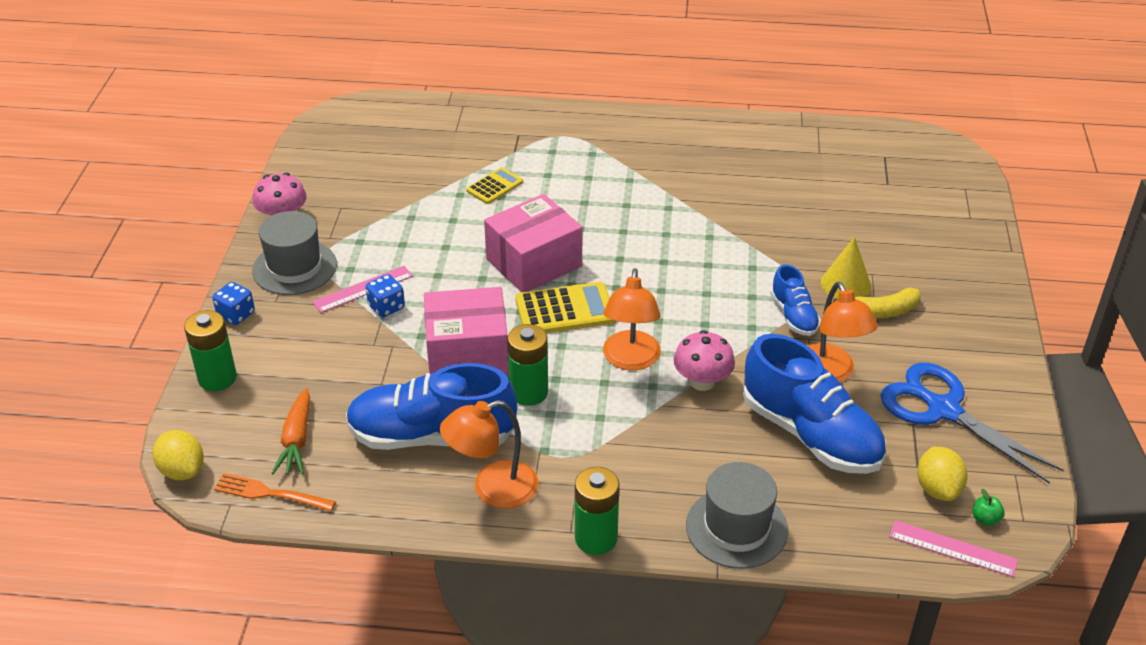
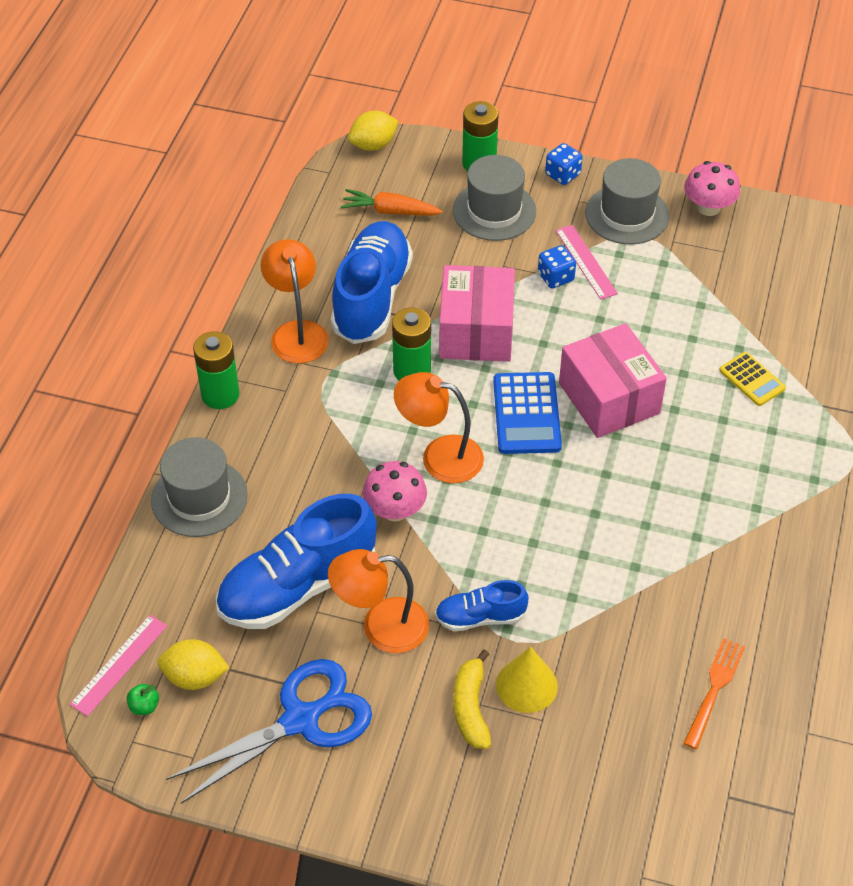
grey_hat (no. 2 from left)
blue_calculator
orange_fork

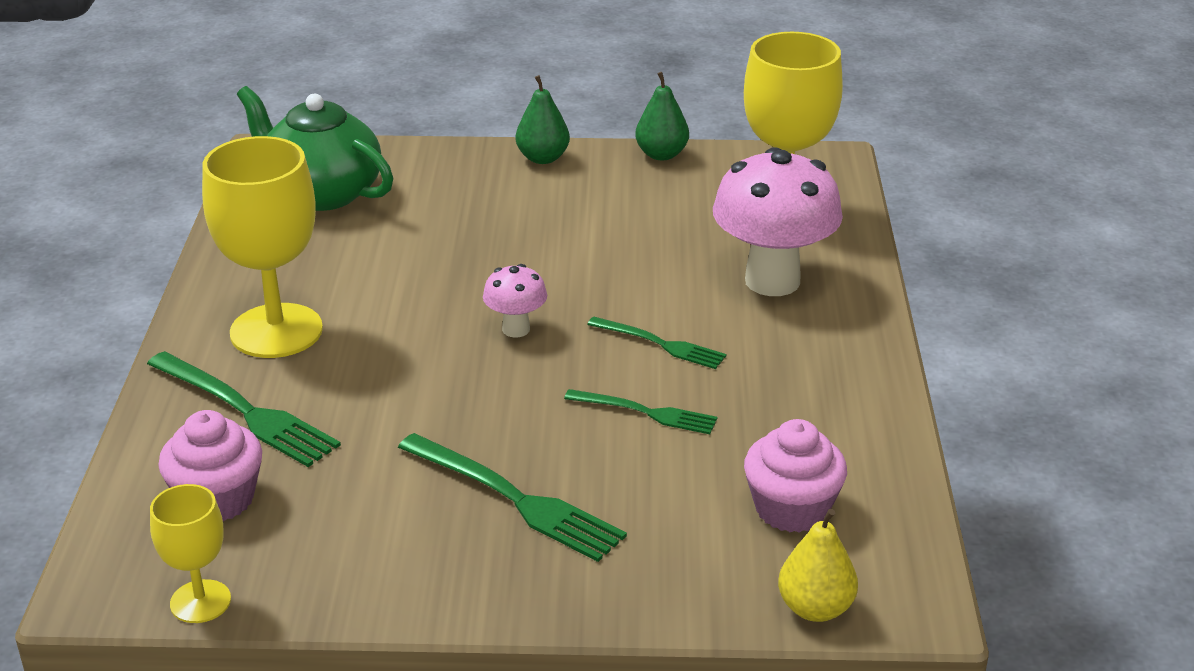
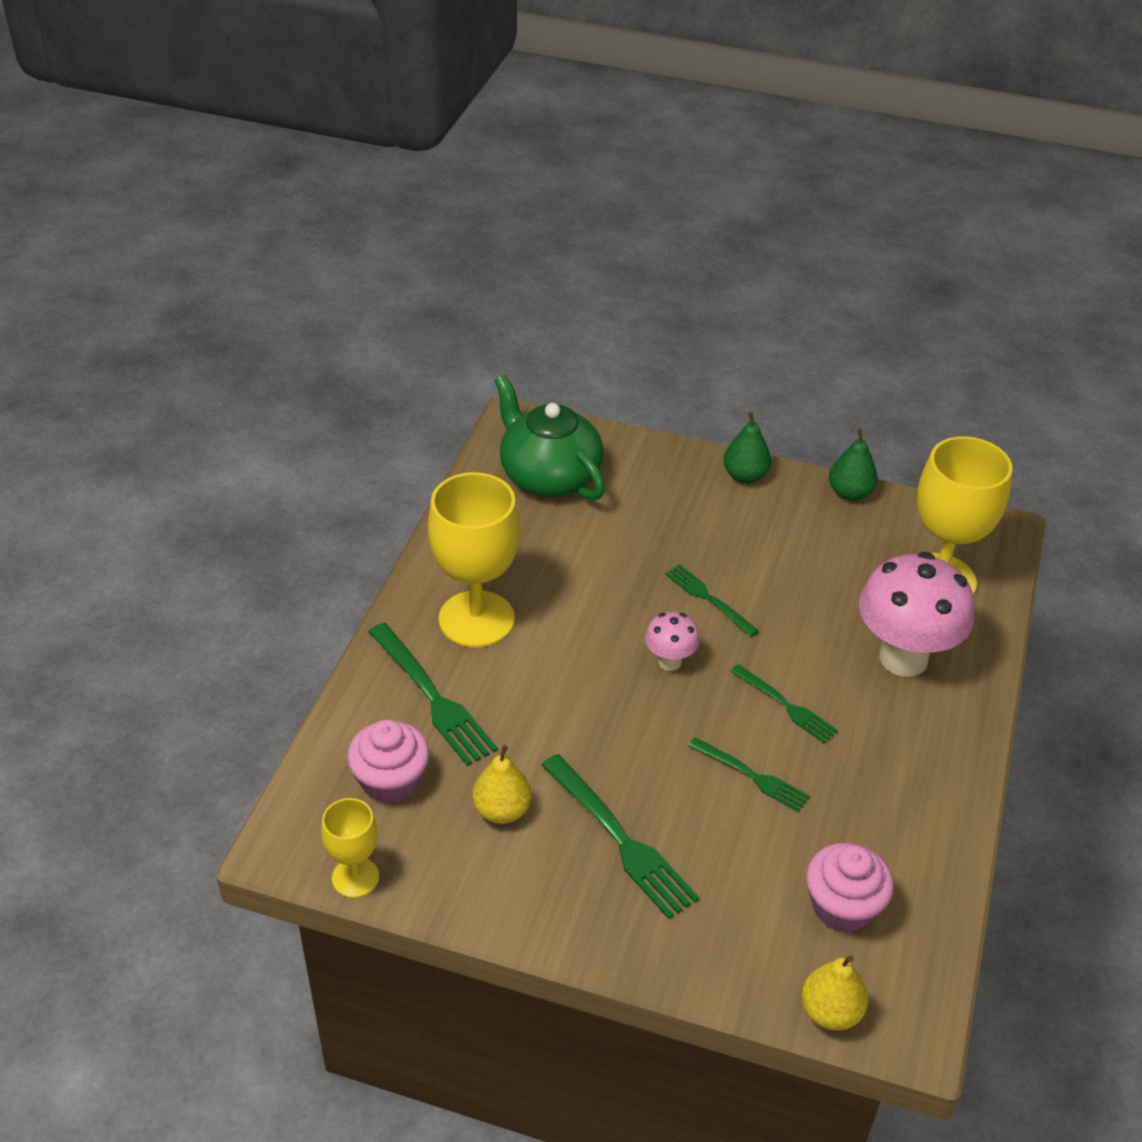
yellow_pear (no. 1 from left)
green_fork (no. 3 from left)

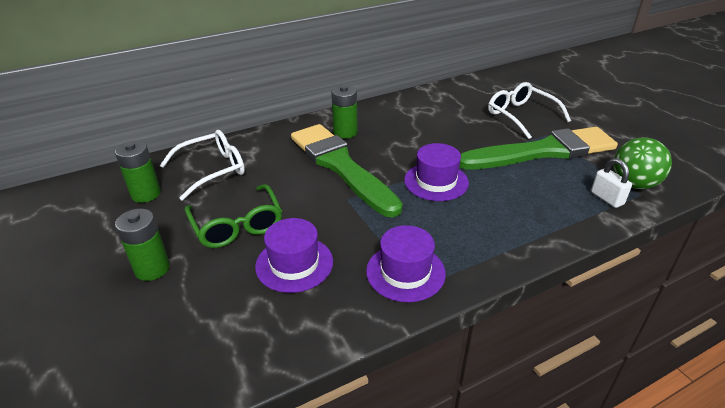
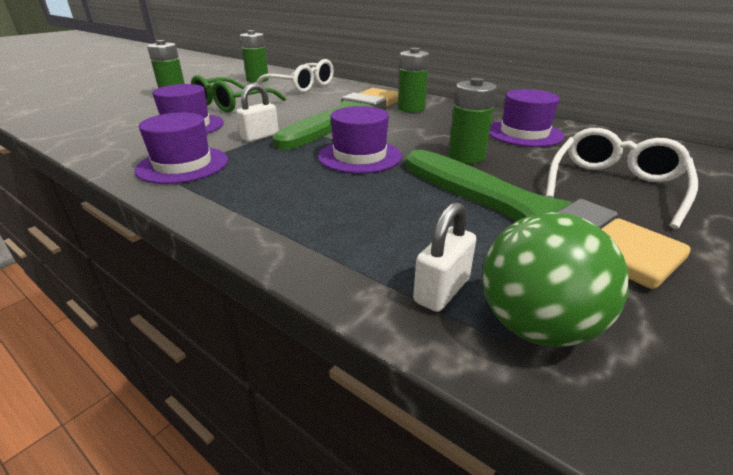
white_padlock (no. 1 from left)
green_battery (no. 4 from left)
purple_hat (no. 4 from left)

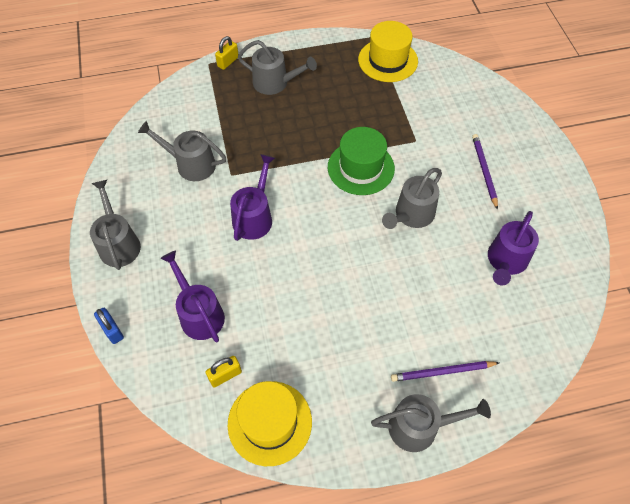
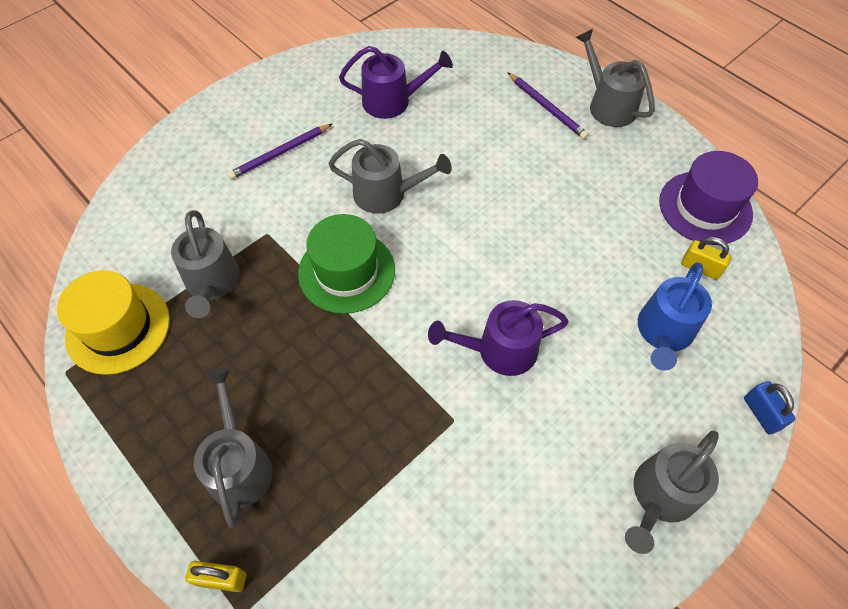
grey_watering_can (no. 1 from left)
blue_watering_can
purple_hat
blue_padlock

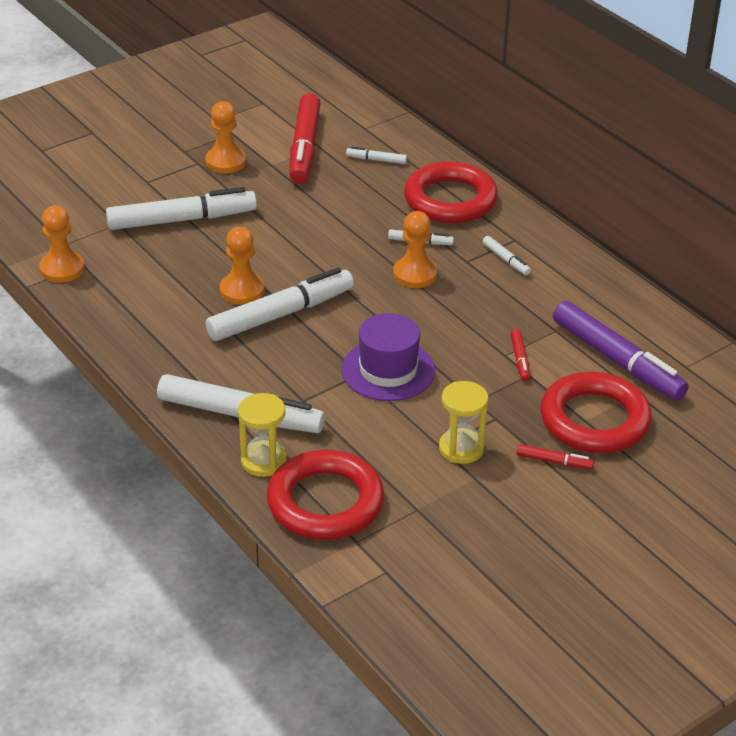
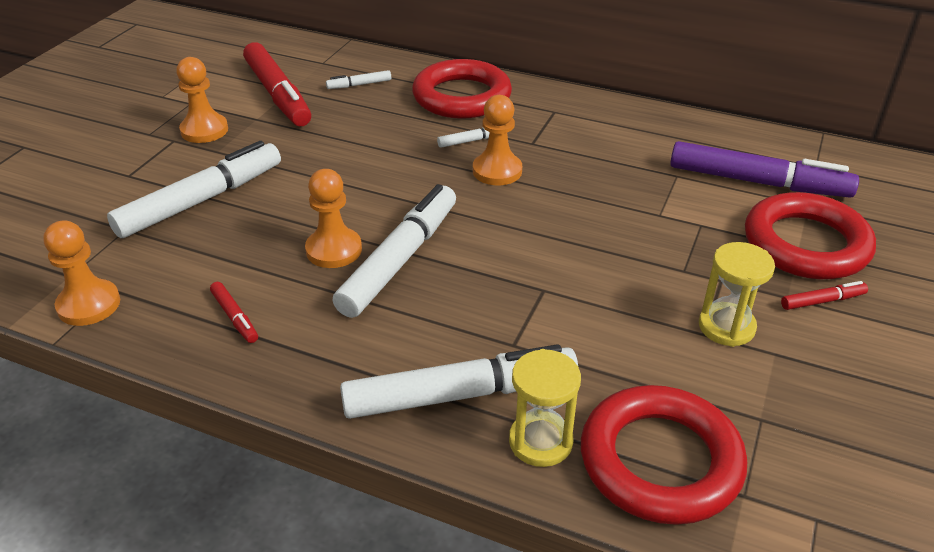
red_marker (no. 1 from left)
purple_hat
white_marker (no. 6 from left in the first image)

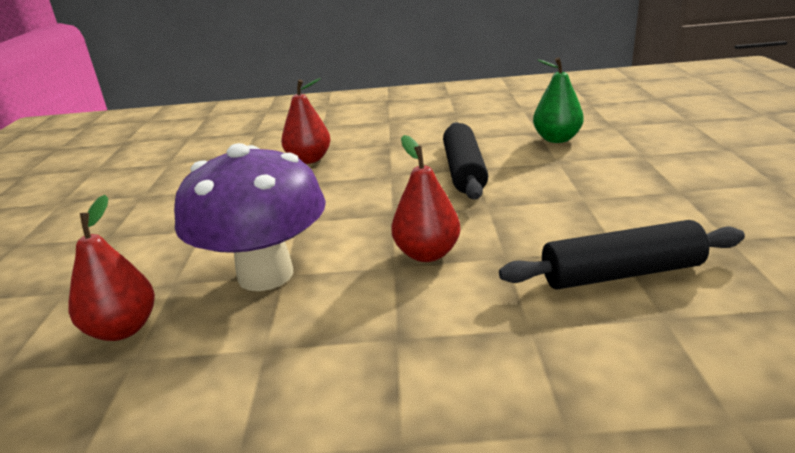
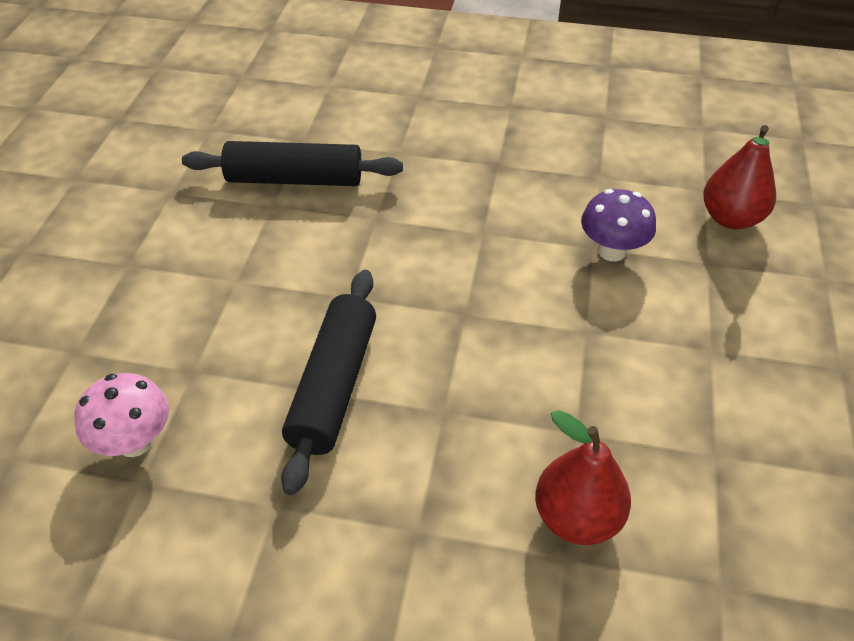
pink_mushroom
purple_mushroom
red_pear (no. 3 from left in the first image)

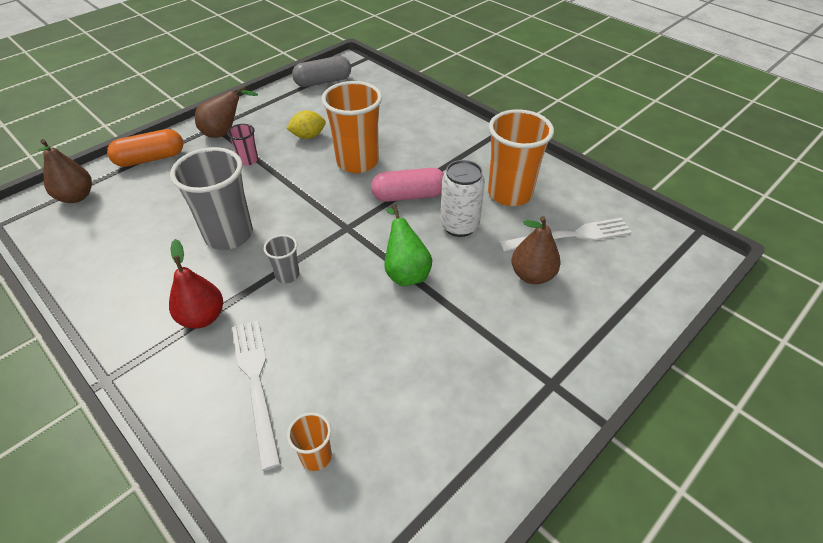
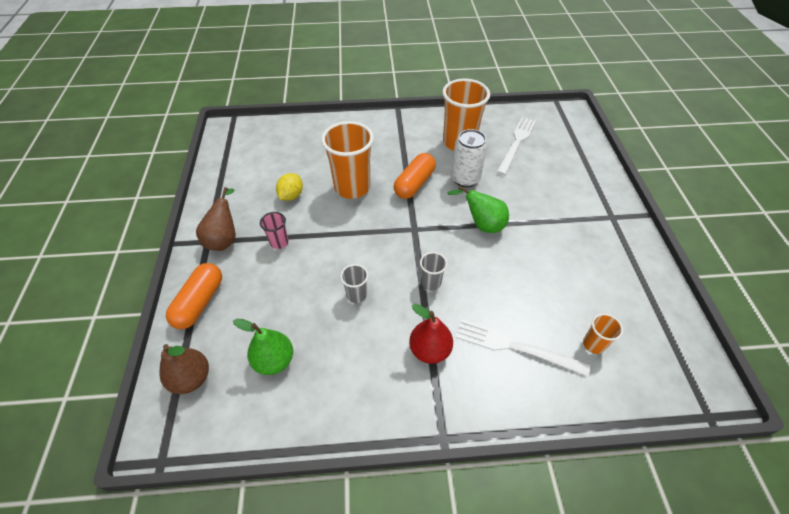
green_pear (no. 1 from left)
grey_cup (no. 1 from left)
orange_capsule (no. 2 from left)
grey_capsule
brown_pear (no. 3 from left in the first image)

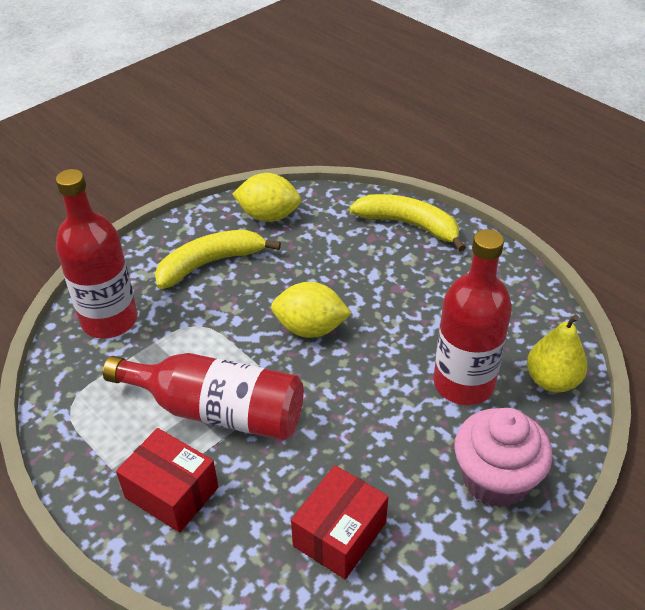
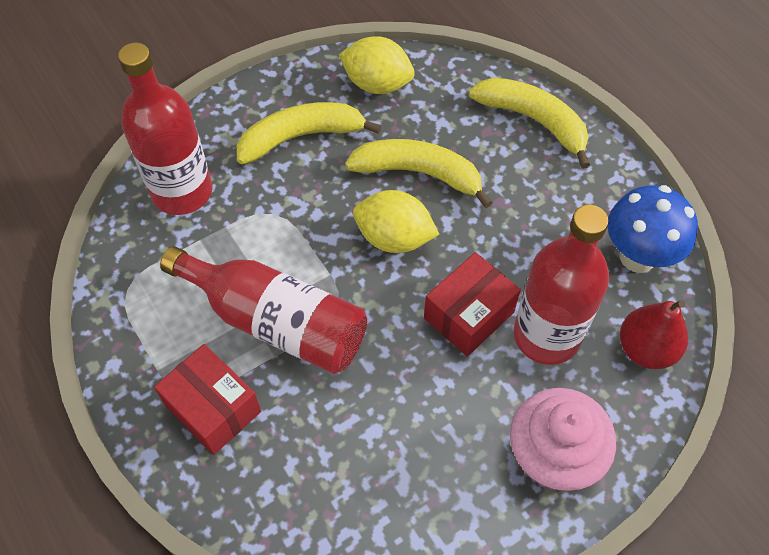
yellow_banana (no. 2 from left)
red_box (no. 2 from left)
blue_mushroom
red_pear

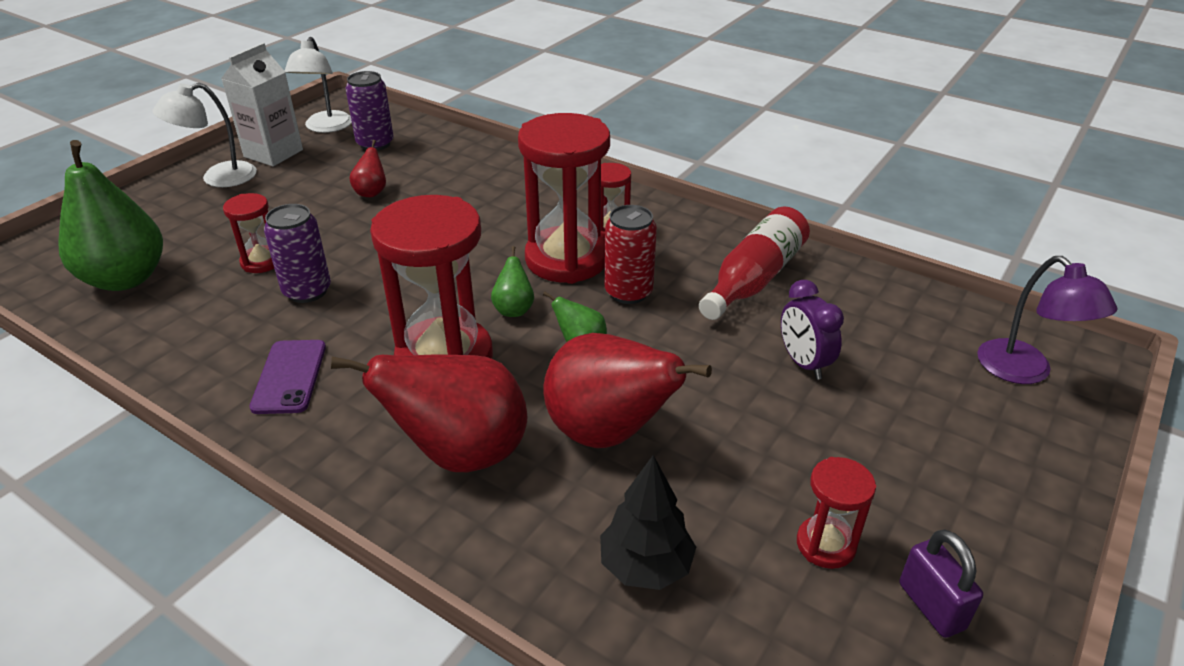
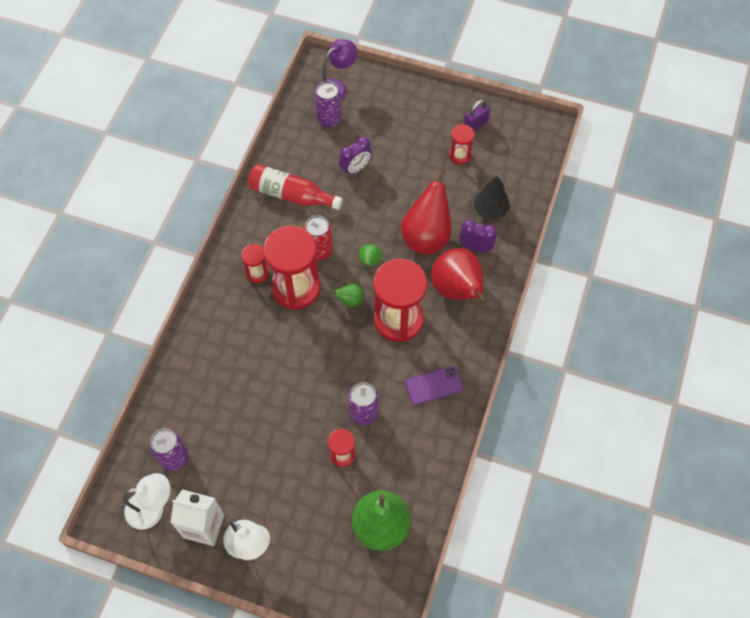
purple_can (no. 2 from left)
purple_clock (no. 2 from left)
red_pear (no. 1 from left in the first image)

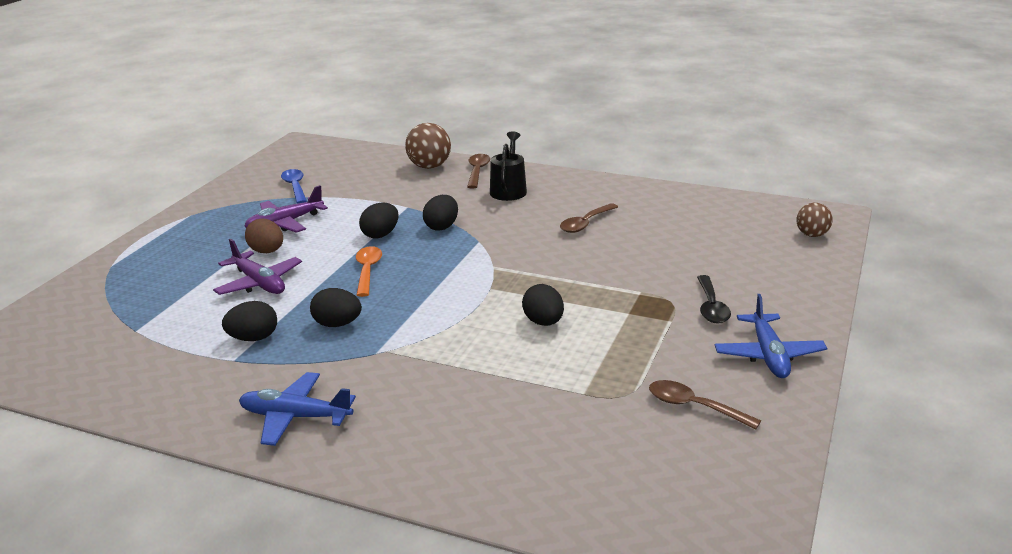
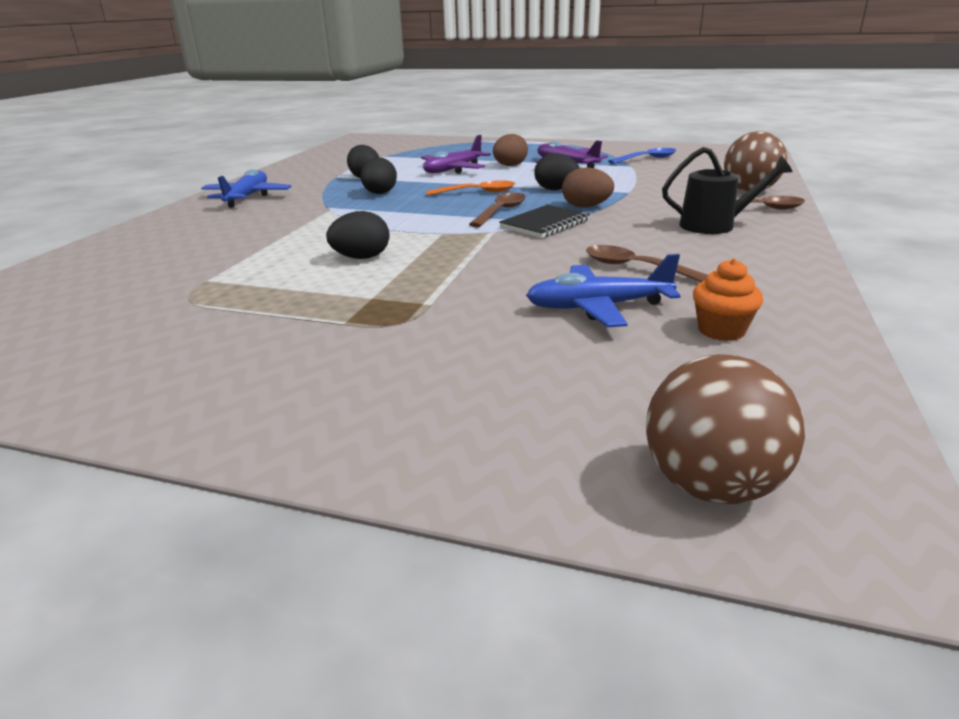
brown_spoon (no. 1 from left)
black_notebook
blue_plane (no. 2 from left)
brown_egg (no. 2 from left)
brown_ball (no. 1 from left)
orange_cupcake
black_spoon

